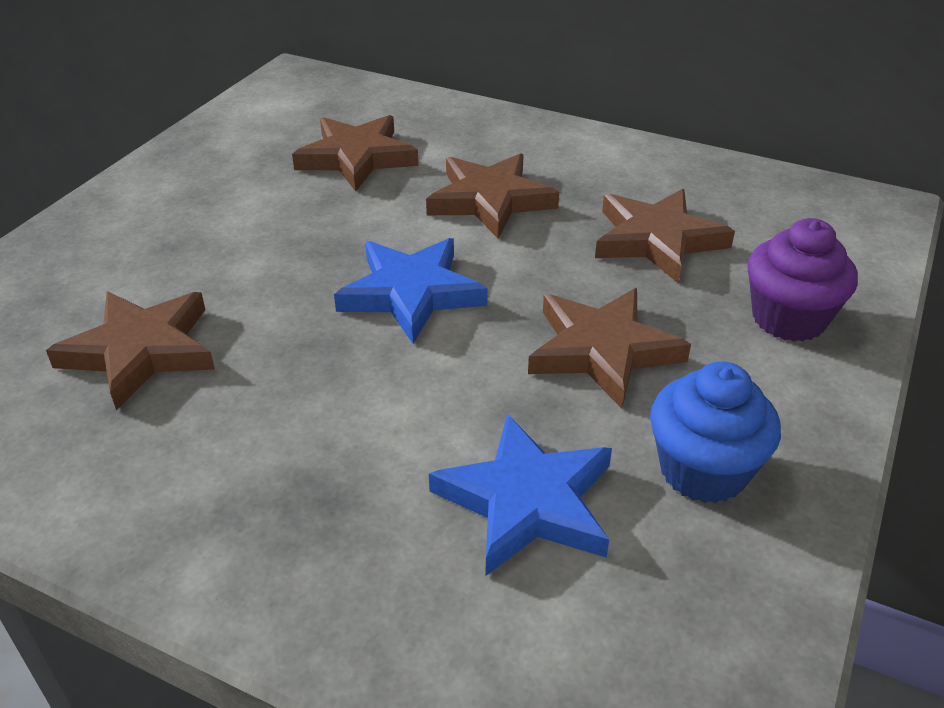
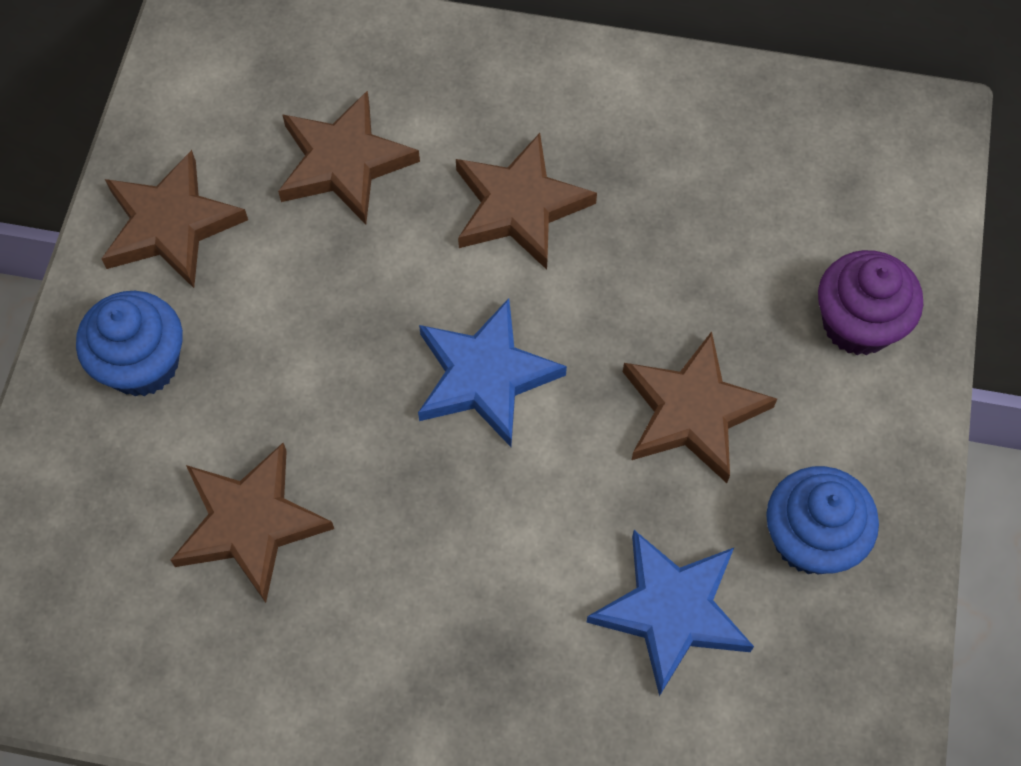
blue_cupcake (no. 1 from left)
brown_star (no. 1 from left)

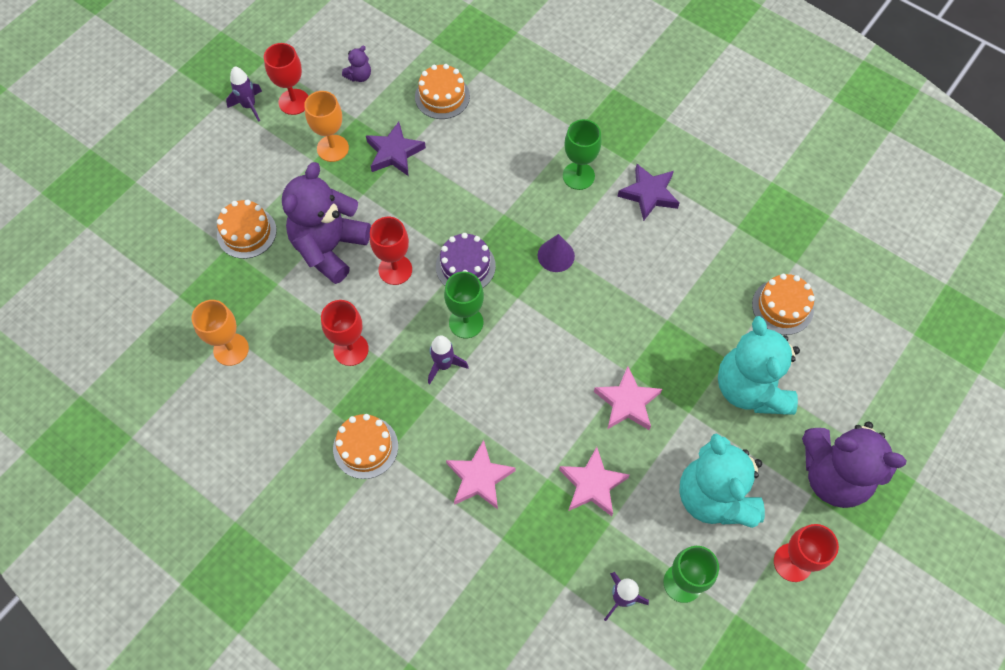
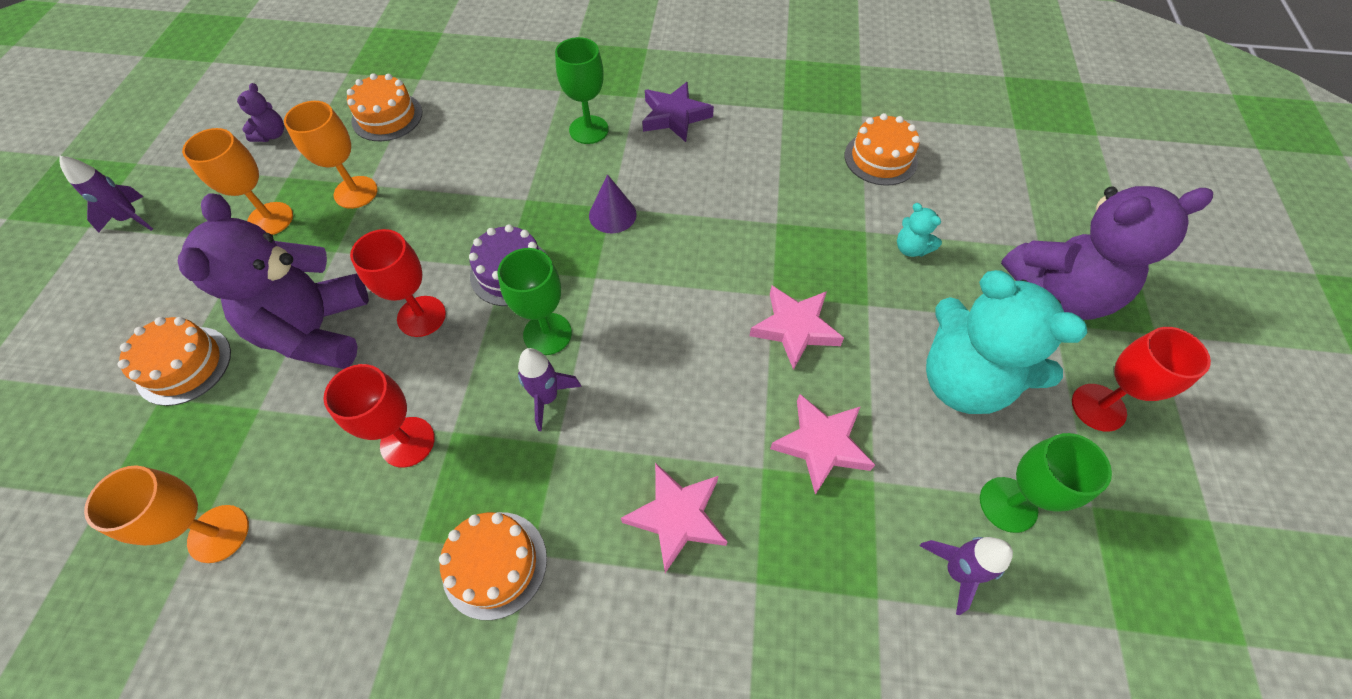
orange_goblet (no. 3 from left)
turquoise_teddy_bear (no. 1 from left)
red_goblet (no. 1 from left in the first image)

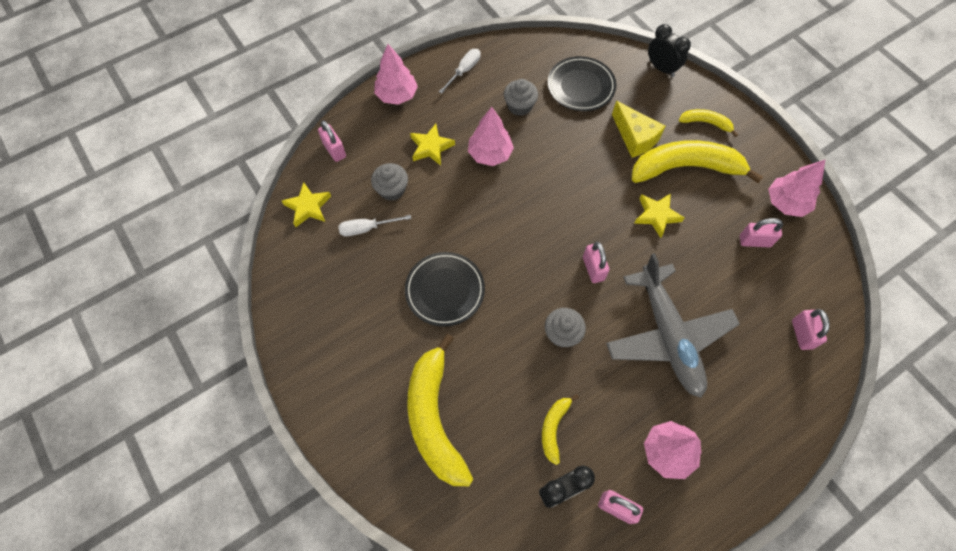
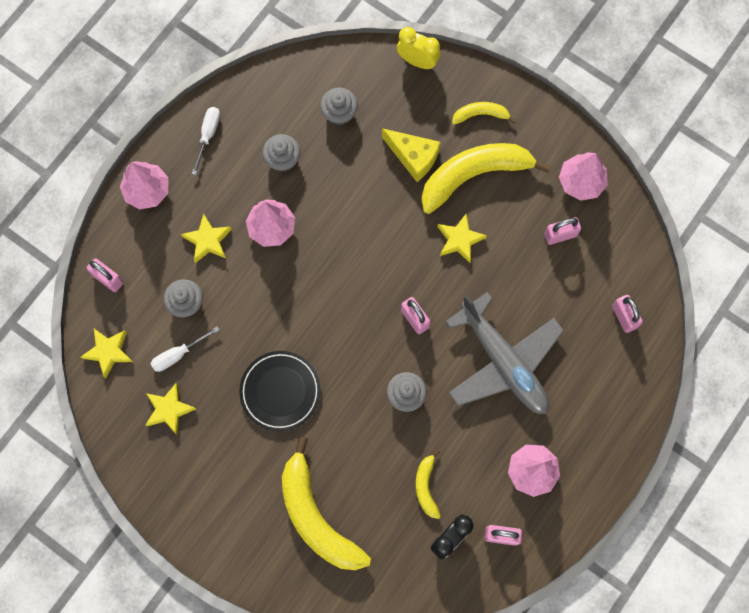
yellow_star (no. 2 from left)
grey_cupcake (no. 3 from left)
yellow_clock

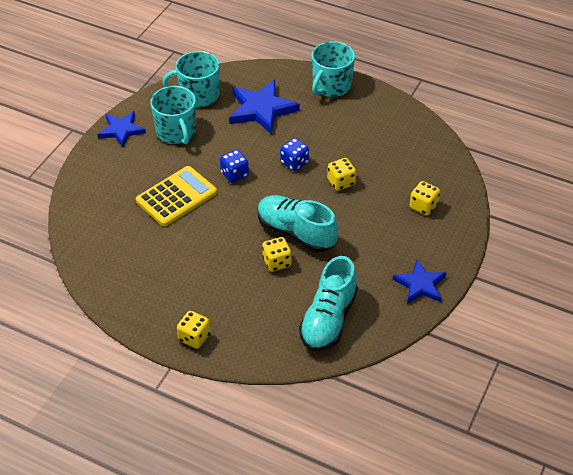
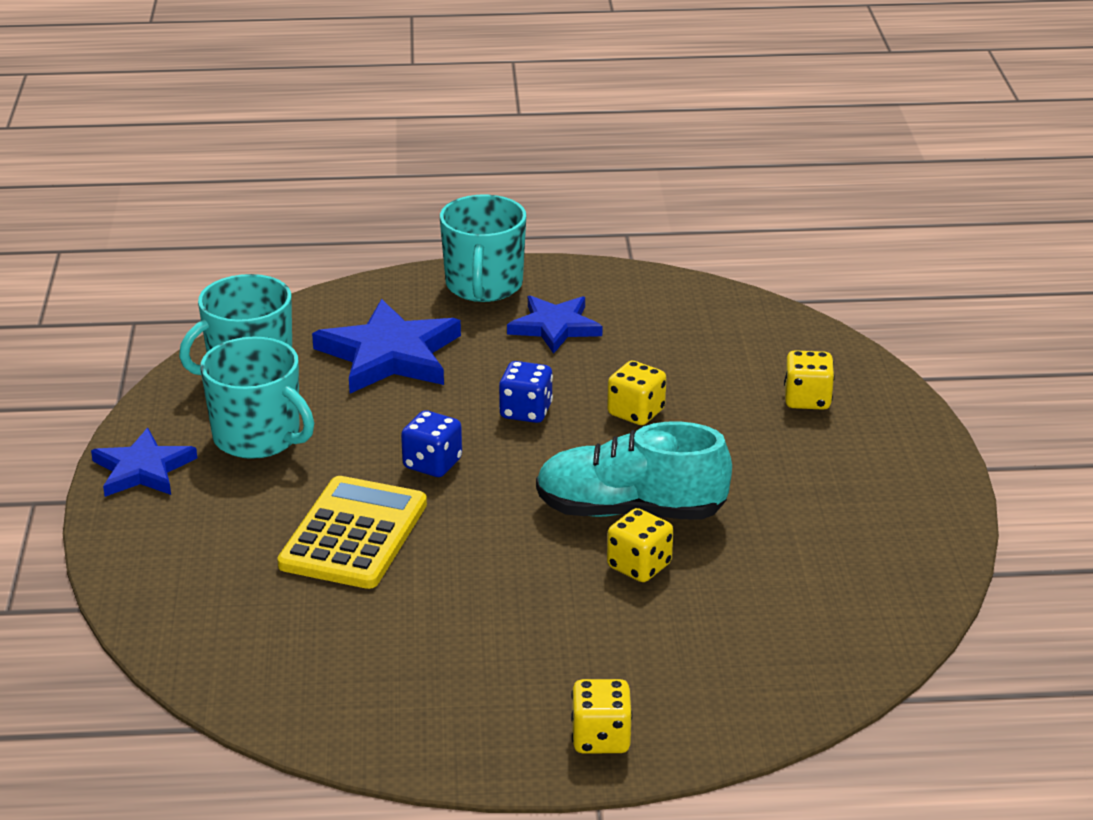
blue_star (no. 3 from left)
turquoise_shoe (no. 2 from left in the first image)

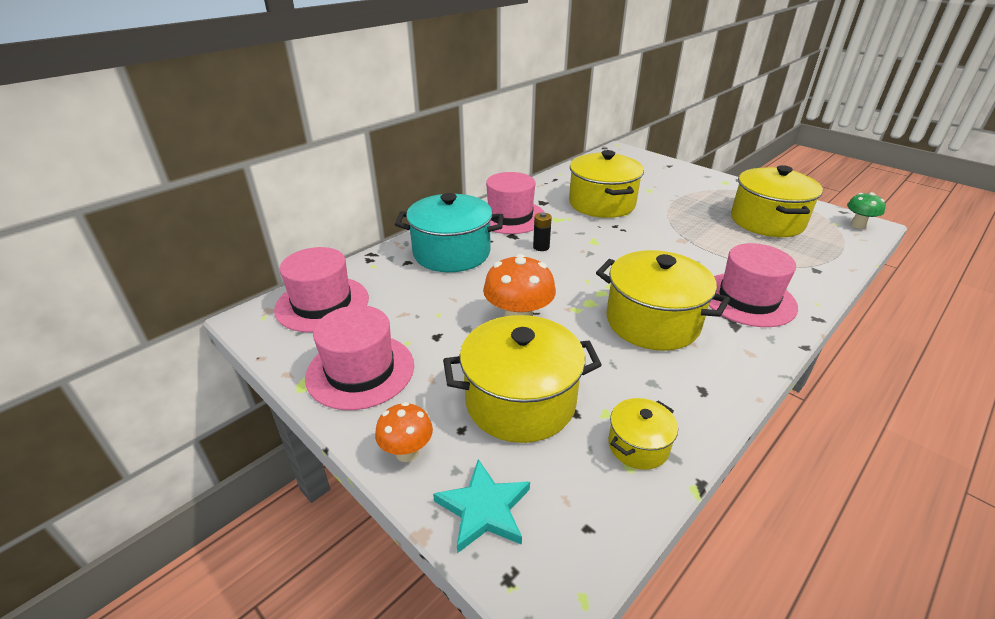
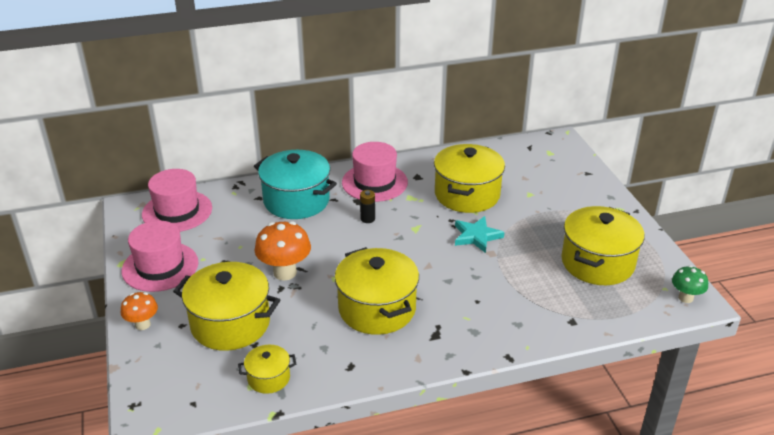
turquoise_star
pink_hat (no. 4 from left in the first image)

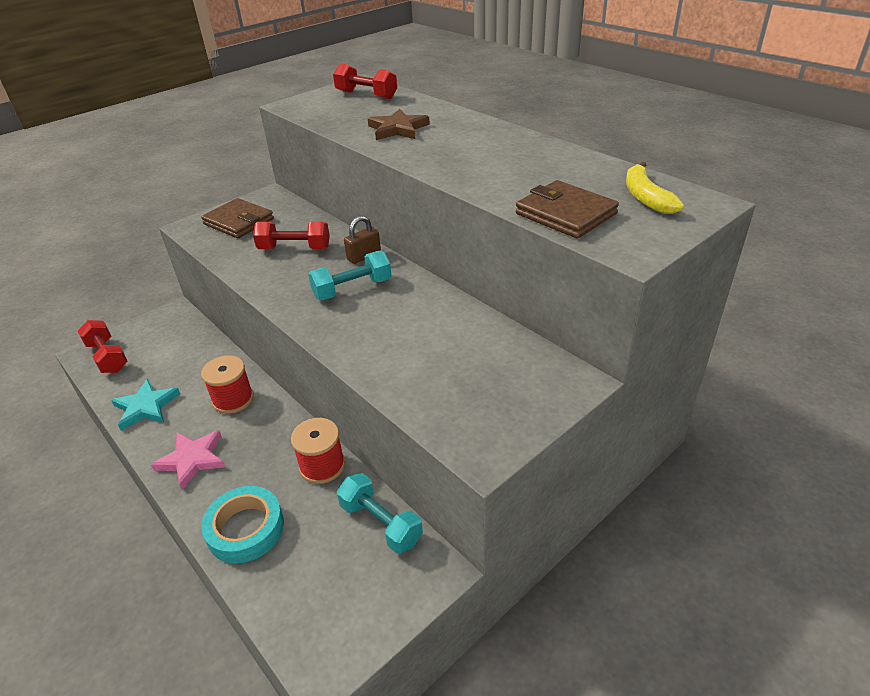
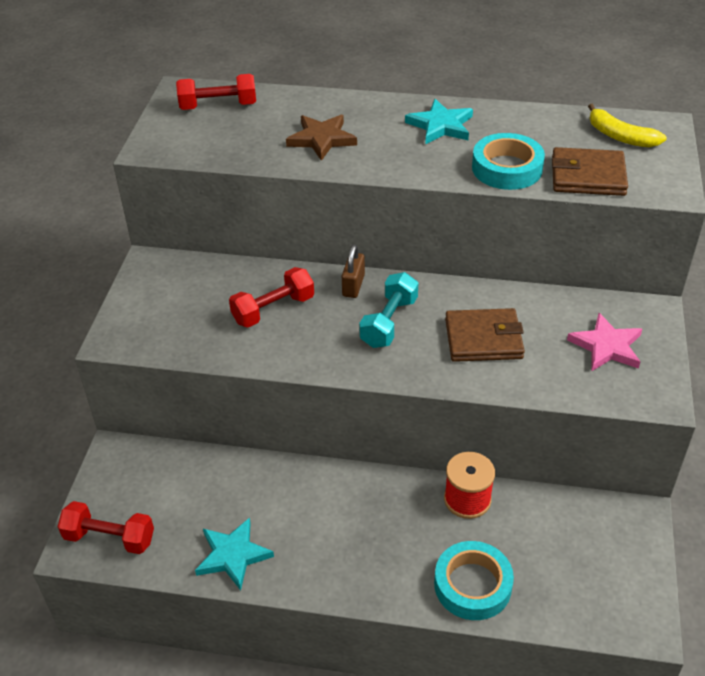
turquoise_star (no. 2 from left)
brown_wallet (no. 1 from left)
turquoise_tape (no. 2 from left)
pink_star
red_spool (no. 1 from left in the first image)
turquoise_dumbbell (no. 2 from left in the first image)

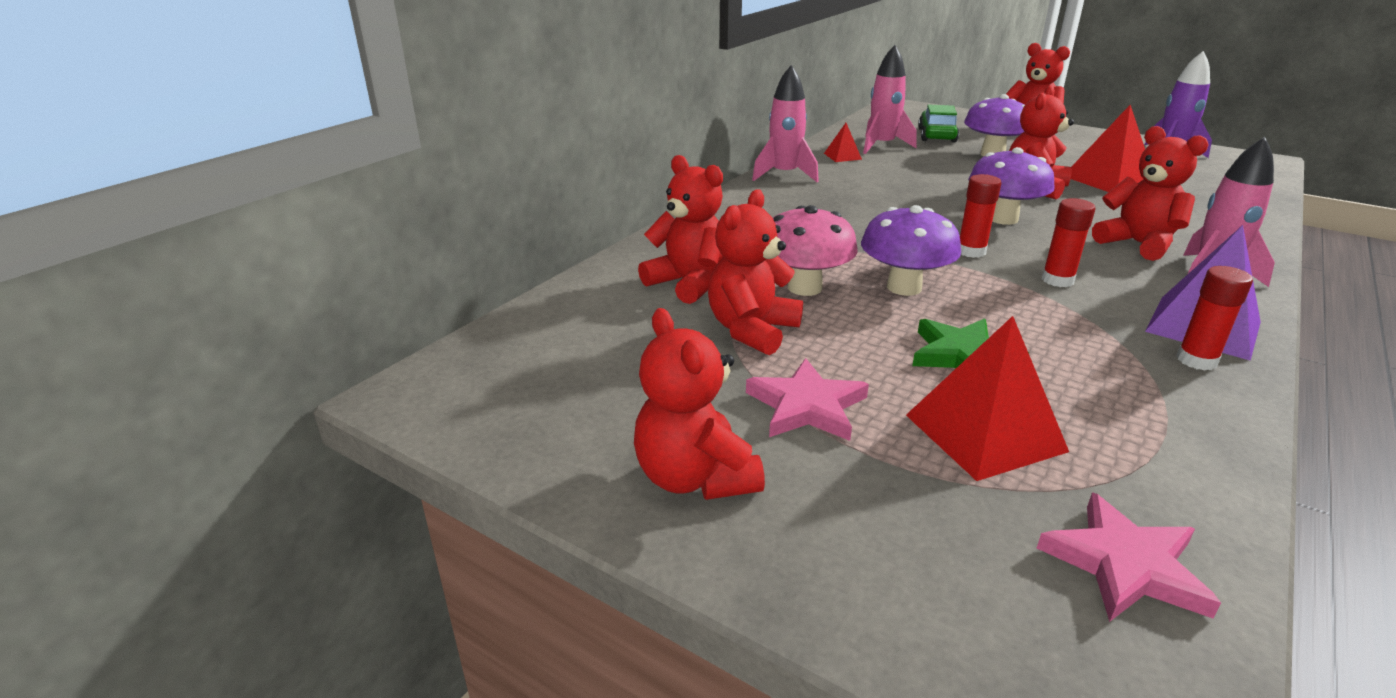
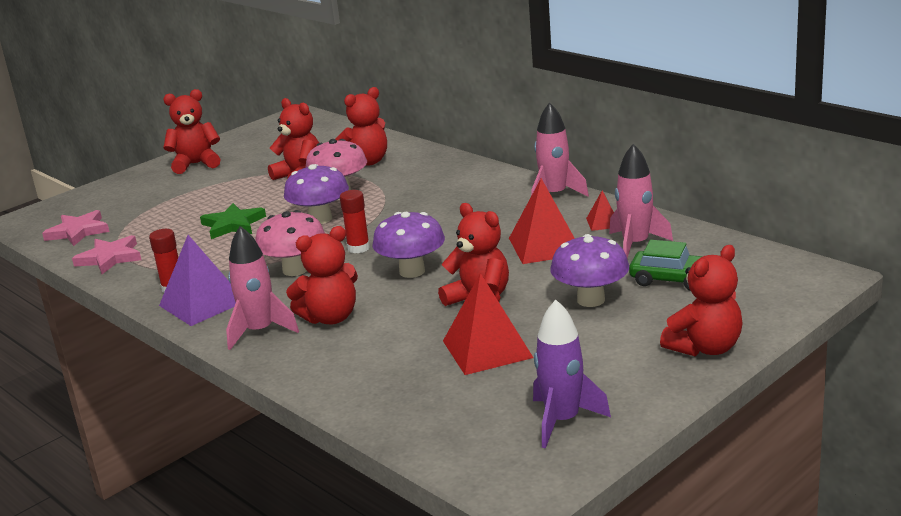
pink_star (no. 2 from left)
pink_mushroom (no. 1 from left)
red_pyramid (no. 2 from left)

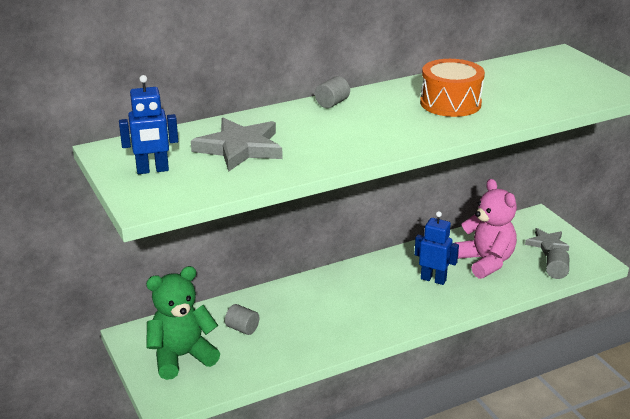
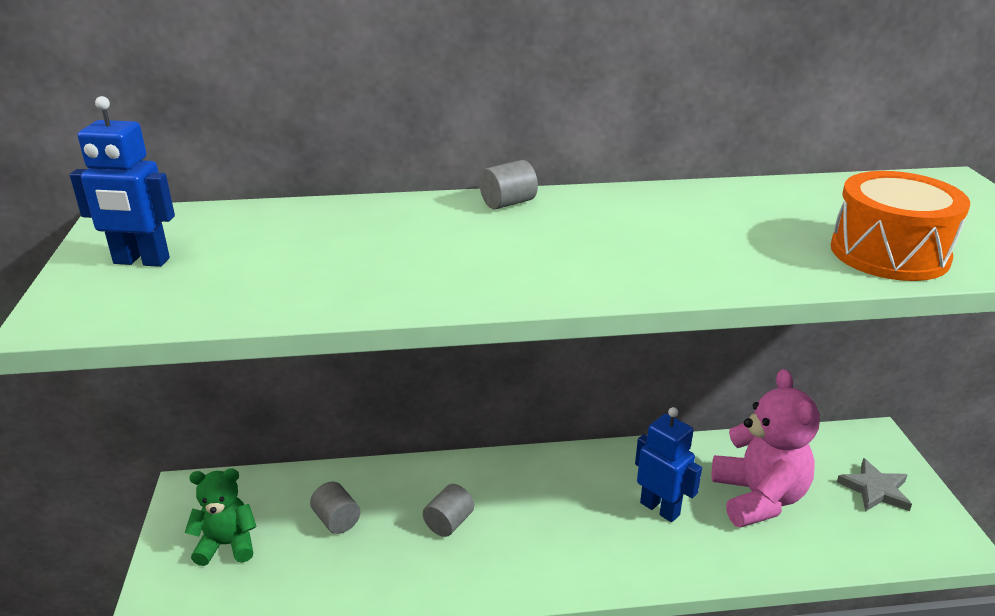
green_teddy_bear
grey_cylinder (no. 2 from left)
orange_drum
grey_star (no. 1 from left in the first image)

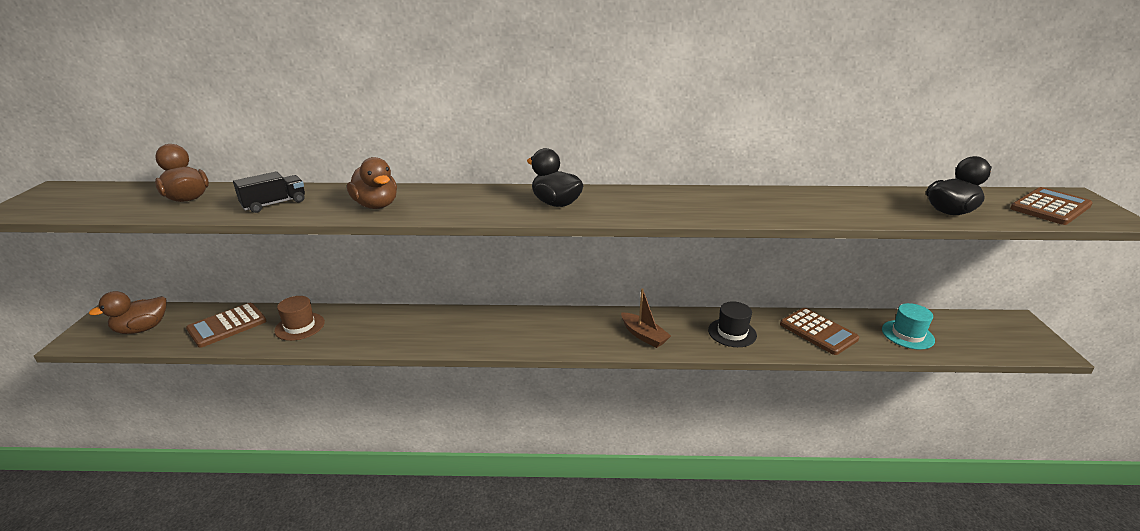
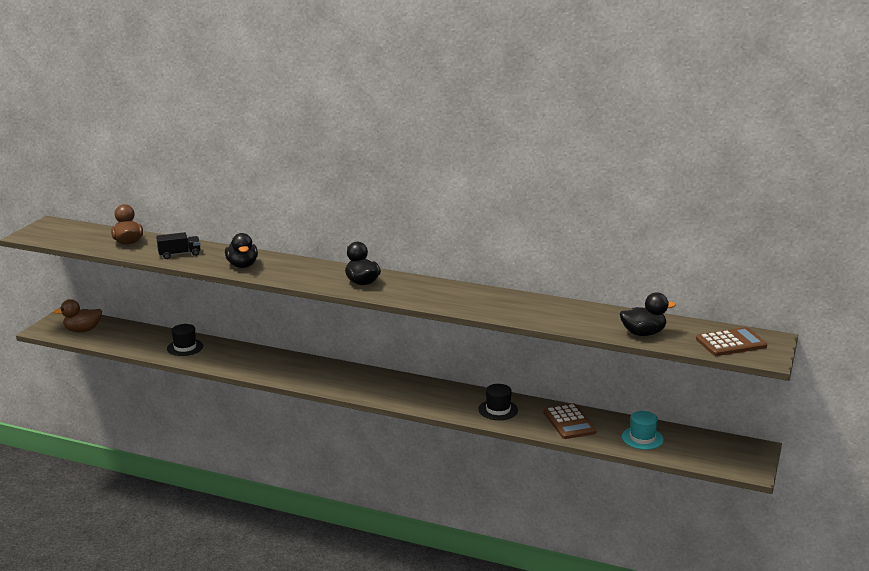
black_hat (no. 1 from left)
black_duck (no. 1 from left)
brown_calculator (no. 1 from left in the first image)
brown_boat

